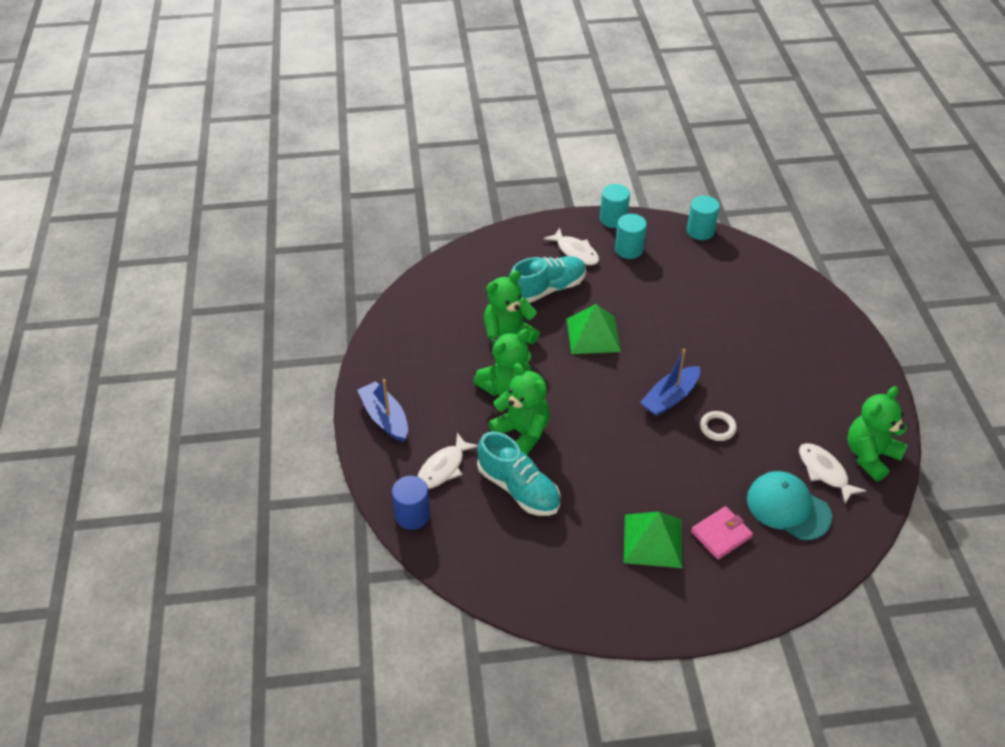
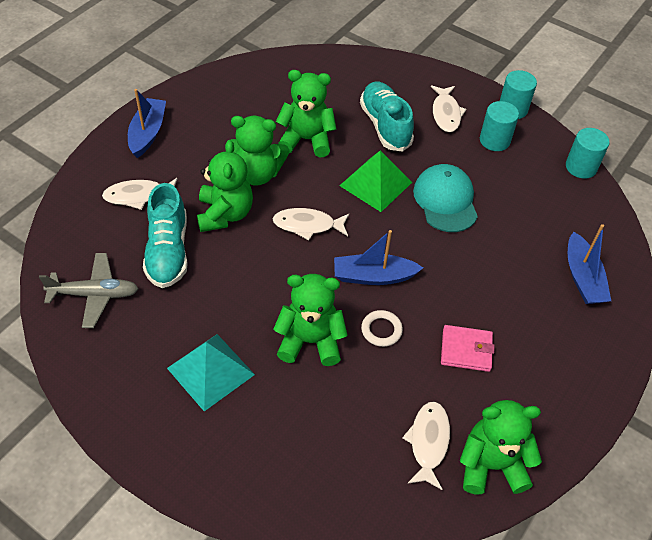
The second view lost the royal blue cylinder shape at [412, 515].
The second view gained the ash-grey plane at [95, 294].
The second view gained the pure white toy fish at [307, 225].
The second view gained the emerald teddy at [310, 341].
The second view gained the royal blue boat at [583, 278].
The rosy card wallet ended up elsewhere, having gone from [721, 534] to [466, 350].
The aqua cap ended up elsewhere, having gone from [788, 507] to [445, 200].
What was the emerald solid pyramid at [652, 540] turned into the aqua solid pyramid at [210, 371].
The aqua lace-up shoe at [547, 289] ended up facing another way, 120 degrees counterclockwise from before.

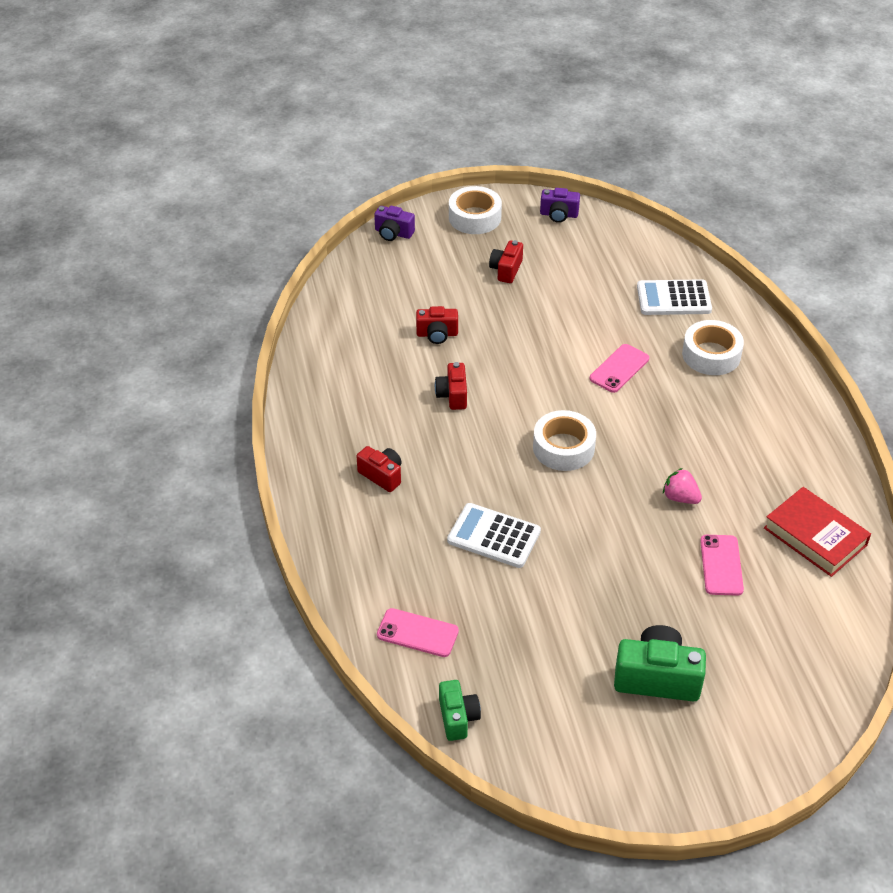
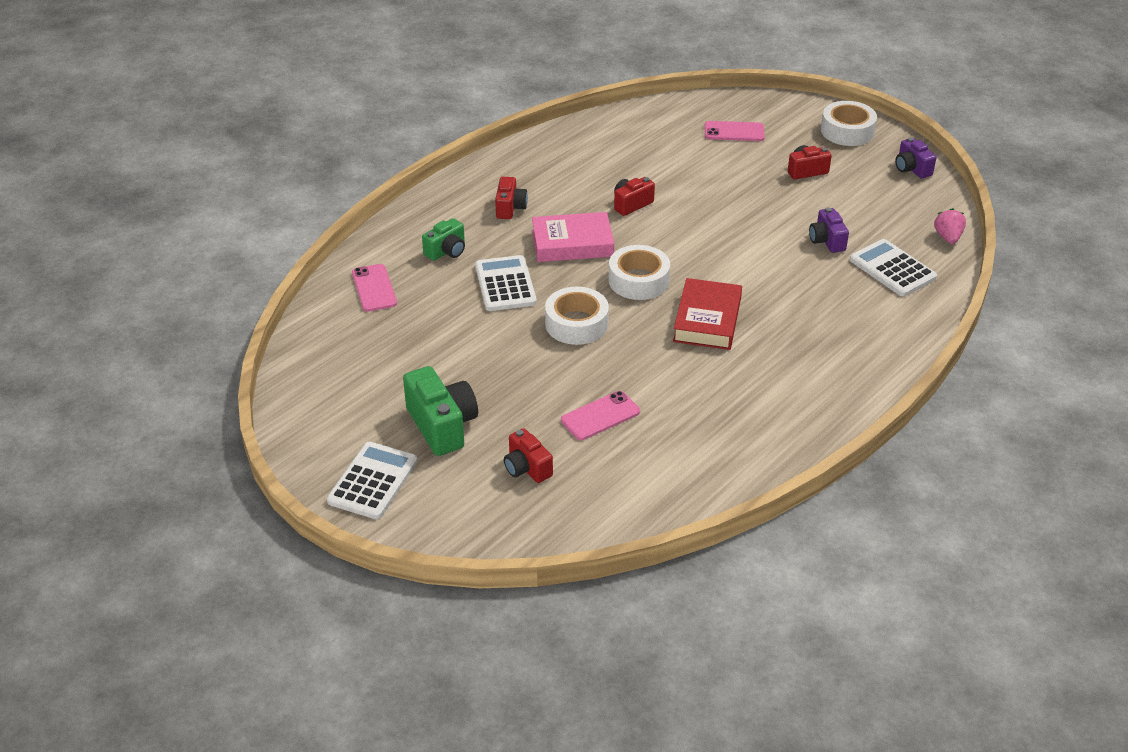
The second view gained the pure white adding machine at [373, 481].
The second view gained the rosy hardback at [572, 243].
The violet photo camera ended up elsewhere, having gone from [393, 233] to [827, 241].
The red photo camera ended up elsewhere, having gone from [437, 334] to [527, 468].
The emerald photo camera ended up elsewhere, having gone from [458, 718] to [446, 251].
The rosy mobile phone ended up elsewhere, having gone from [619, 368] to [734, 132].
The rosy strawberry ended up elsewhere, having gone from [680, 497] to [948, 237].
The pure white sticky tape ended up elsewhere, having gone from [711, 355] to [576, 324].
The red hardback ended up elsewhere, having gone from [815, 536] to [707, 320].

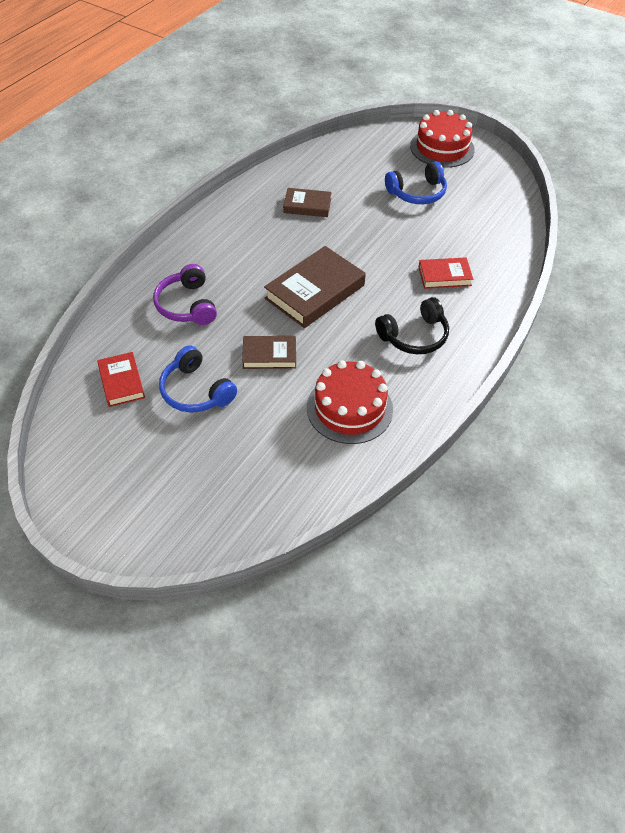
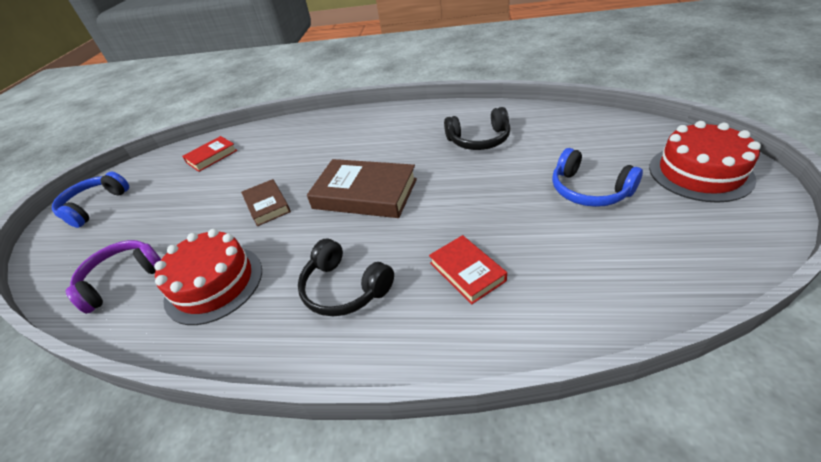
The violet over-ear headphones ended up elsewhere, having gone from [187, 305] to [122, 279].
The royal blue over-ear headphones ended up elsewhere, having gone from [196, 391] to [94, 206].
Where the brown hardback stood at [307, 206], the black over-ear headphones came to stand at [479, 140].

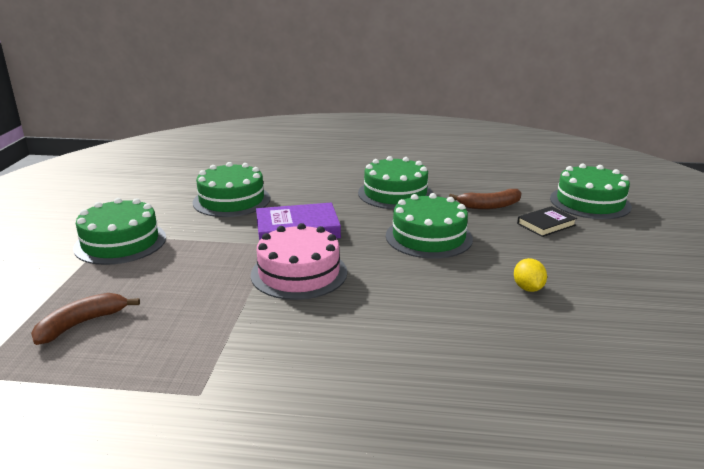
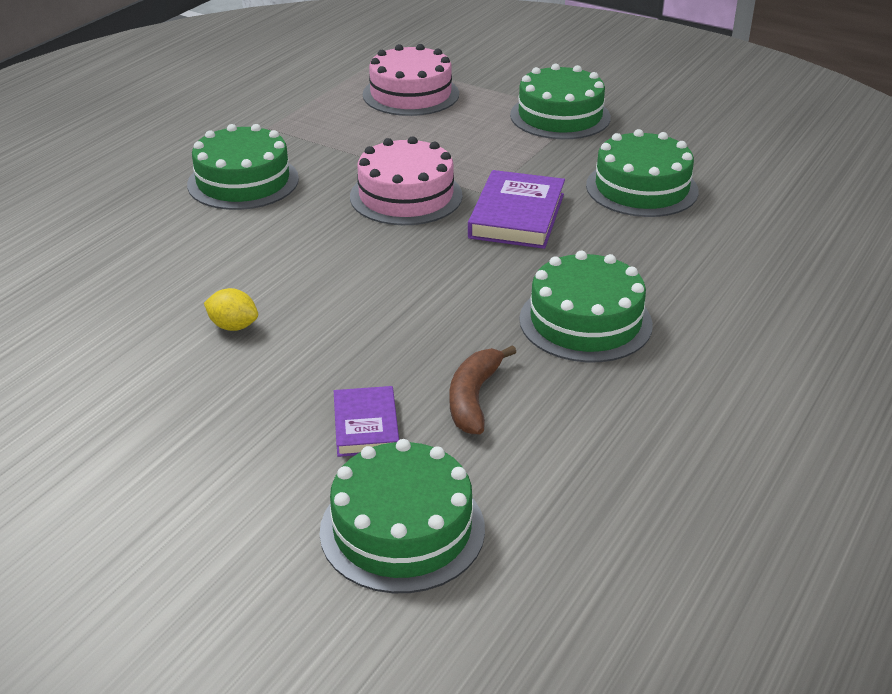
The emerald layer cake ended up elsewhere, having gone from [428, 237] to [243, 181].
Where the brown banana fruit stood at [82, 324], the rosy layer cake came to stand at [411, 94].
What was the black hardback at [546, 224] turned into the violet hardback at [366, 426].

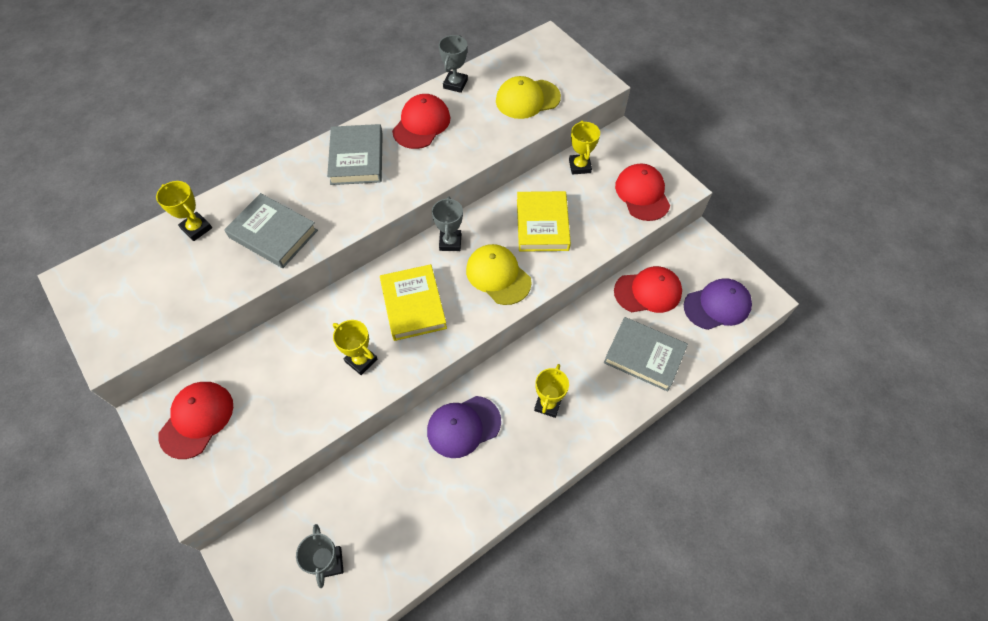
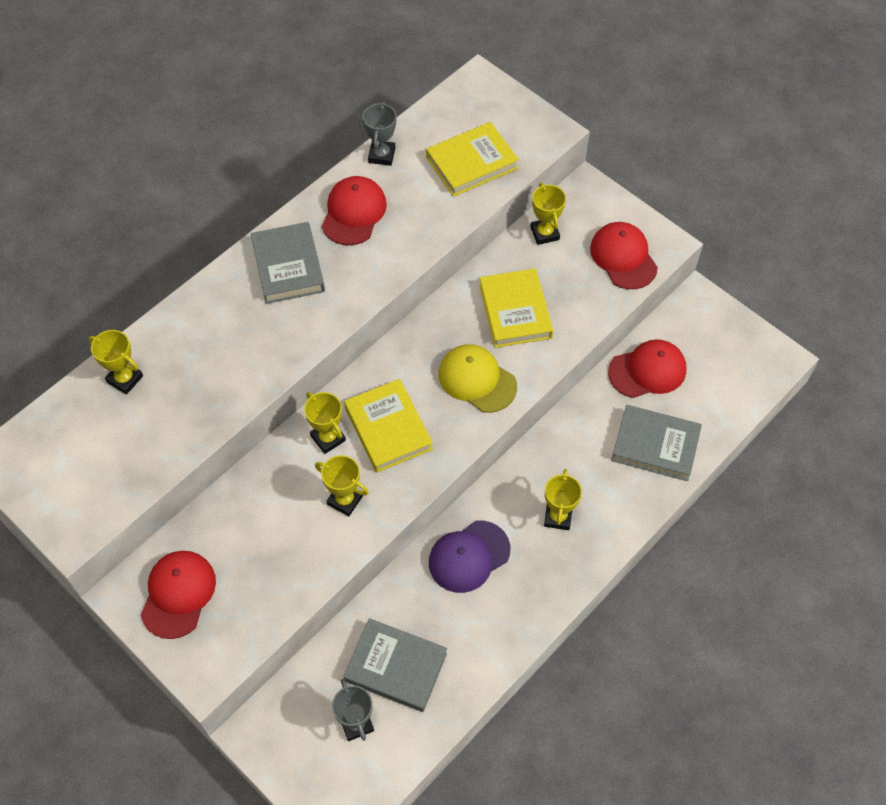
The second view lost the ash-grey prize cup at [450, 242].
The second view lost the violet cap at [717, 305].
The second view gained the bright yellow prize cup at [328, 438].
The ash-grey hardback ended up elsewhere, having gone from [273, 234] to [396, 667].
Where the bright yellow cap stood at [527, 99], the bright yellow hardback came to stand at [471, 163].

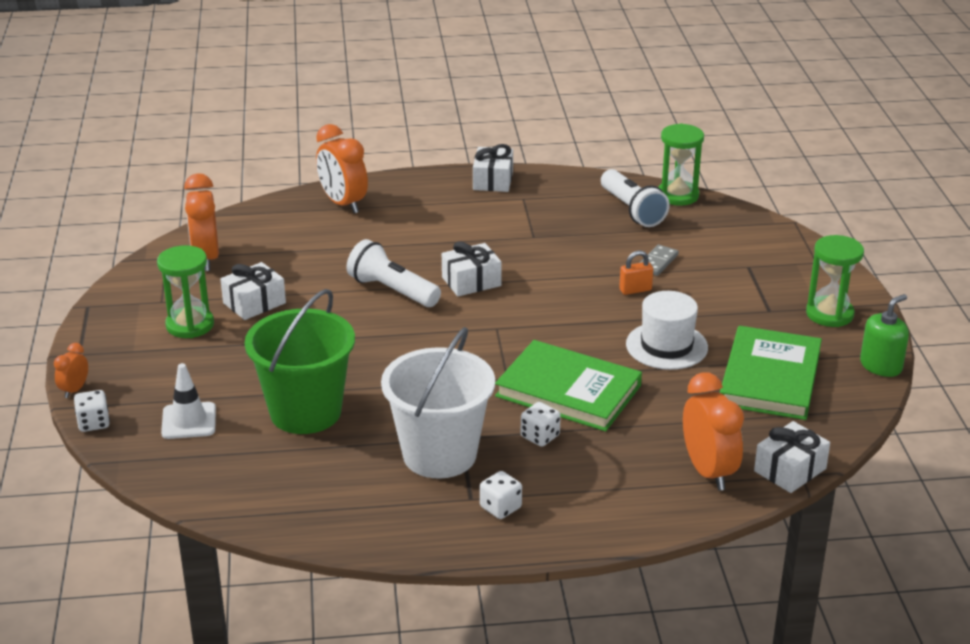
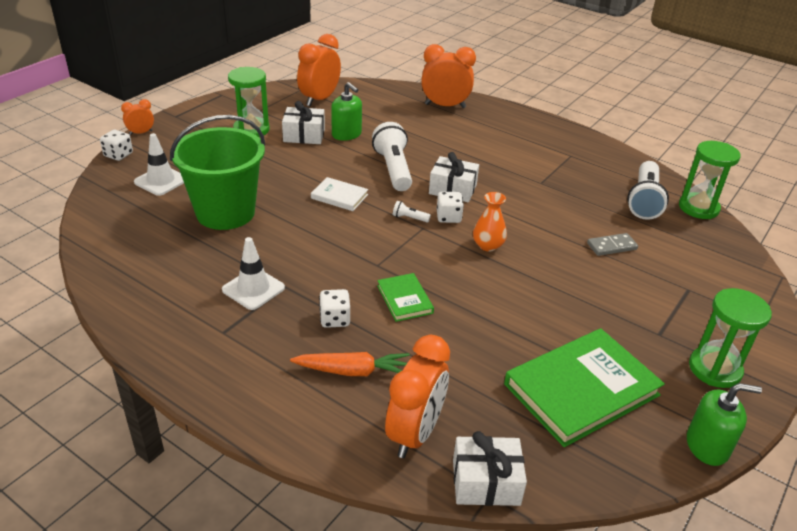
The second view lost the pure white gift at [493, 180].
The second view lost the bright orange lock at [635, 290].
The second view lost the pure white tall hat at [666, 346].
The second view gained the bright orange toy carrot at [353, 371].
The second view gained the pure white hardback at [339, 196].
The second view gained the emerald pump bottle at [346, 134].
The second view gained the pure white flashlight at [409, 218].
The second view gained the bright orange tall vase at [488, 245].
The pure white game die ended up elsewhere, having gone from [500, 508] to [448, 217].
Where the pure white sand bucket stood at [439, 455], the pure white road cone came to stand at [253, 289].
The bright orange alarm clock at [343, 204] ended up facing another way, 90 degrees clockwise from before.
The size of the emerald hardback at [568, 391] changed by a factor of 0.49.

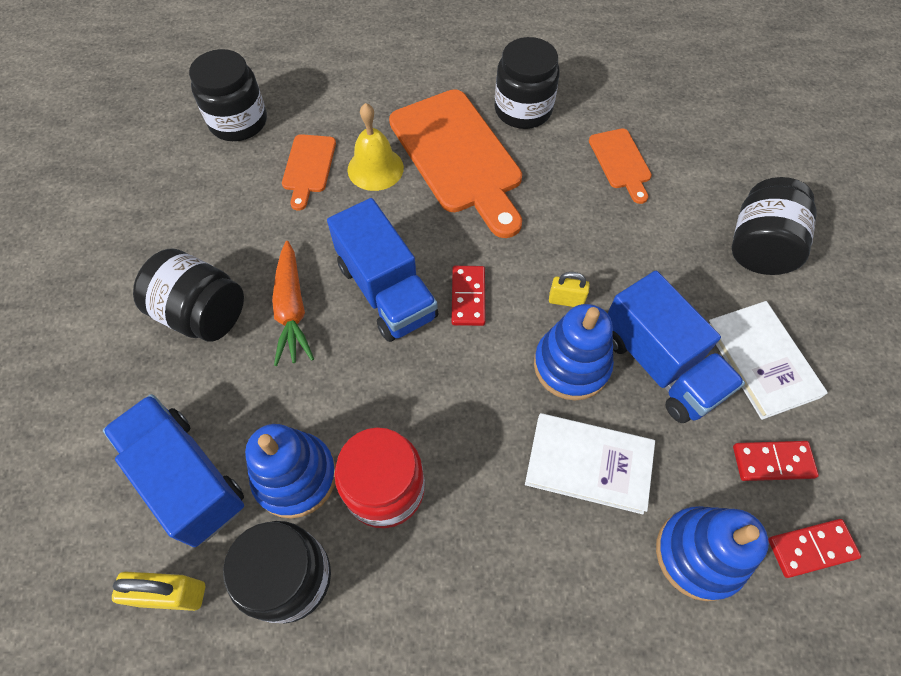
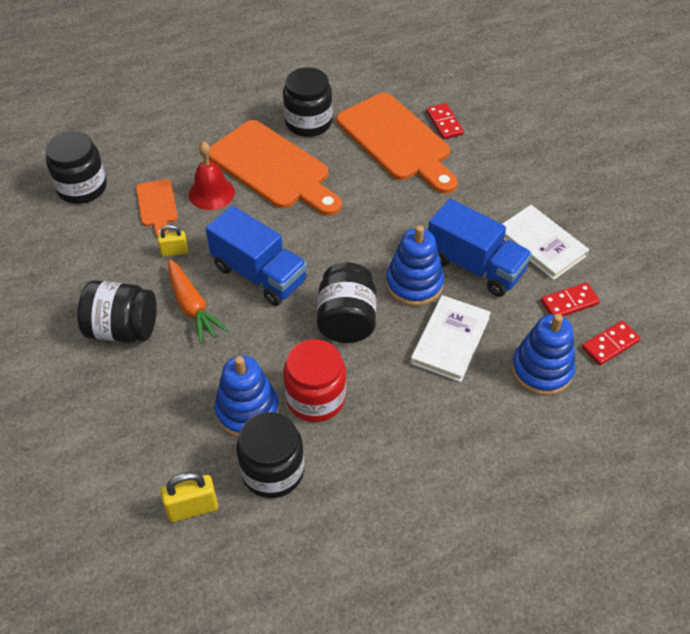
The second view lost the royal blue truck at [187, 478].
The red domino tile ended up elsewhere, having gone from [468, 297] to [444, 123].
The bright yellow lock ended up elsewhere, having gone from [566, 300] to [174, 251].
The black preserve jar ended up elsewhere, having gone from [759, 246] to [346, 320].
What was the bright yellow school bell at [375, 168] turned into the red school bell at [211, 193].
The pure white hardback at [588, 464] ended up facing another way, 60 degrees counterclockwise from before.
The size of the bright orange bread board at [620, 162] changed by a factor of 2.04.

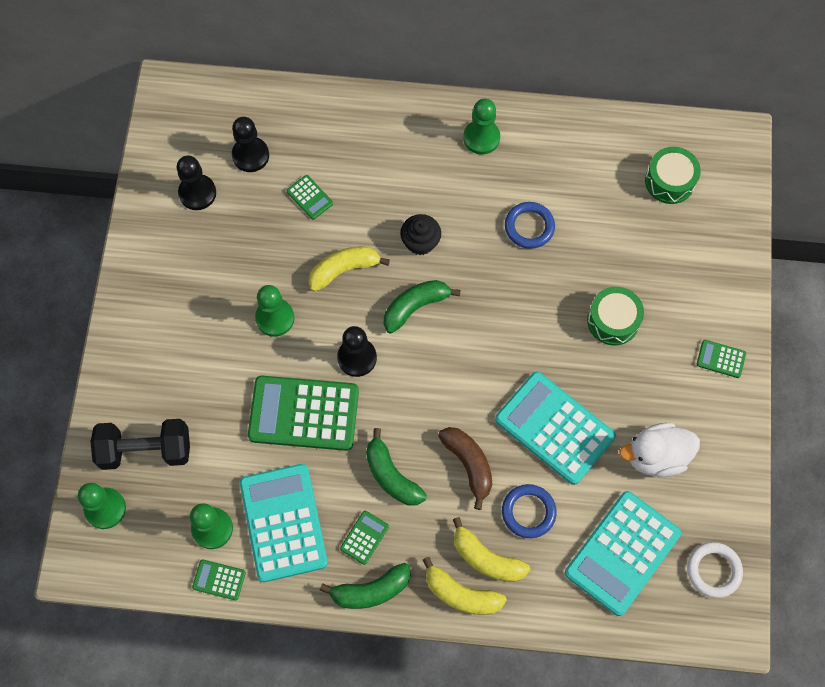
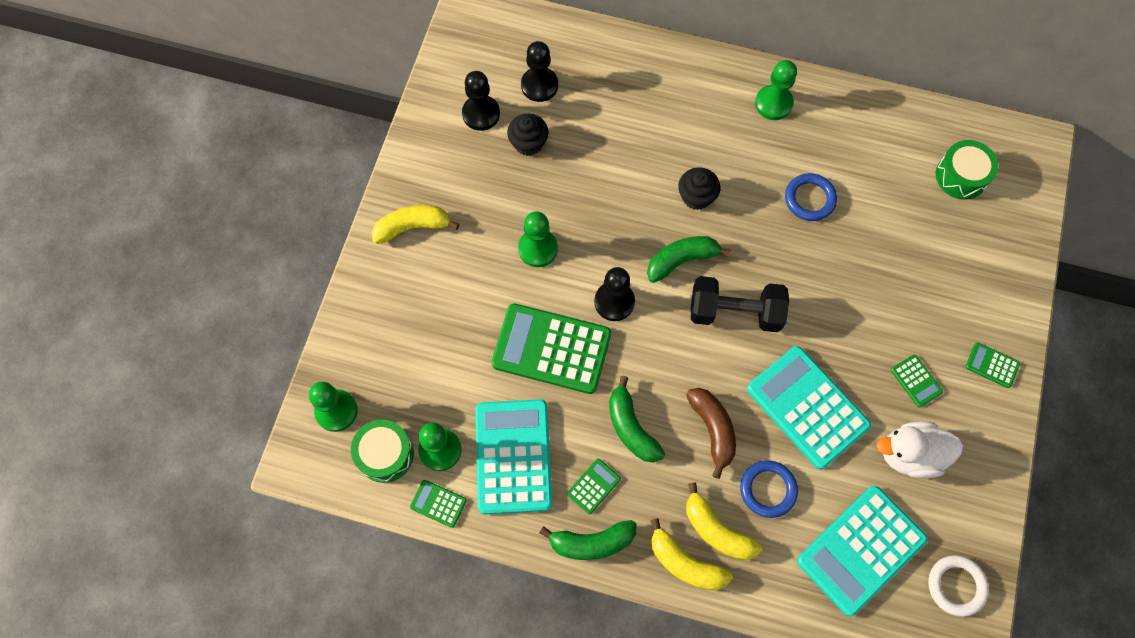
The second view gained the black fairy cake at [528, 143].
The black hand weight ended up elsewhere, having gone from [145, 450] to [735, 312].
The emerald adding machine ended up elsewhere, having gone from [309, 197] to [916, 381].
The bright yellow banana fruit ended up elsewhere, having gone from [344, 270] to [413, 227].
The emerald toy drum ended up elsewhere, having gone from [613, 321] to [385, 454].

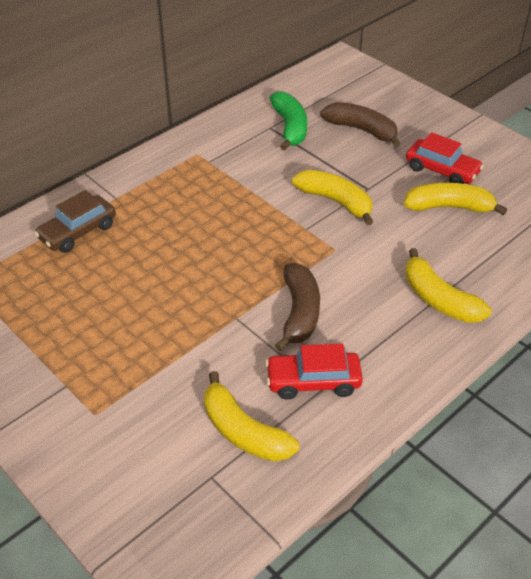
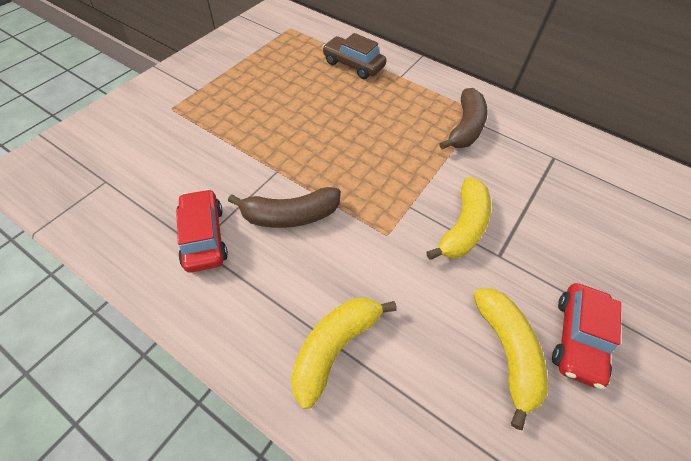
The second view lost the bright yellow banana fruit at [243, 431].
The second view lost the emerald banana fruit at [290, 127].
The brown banana fruit ended up elsewhere, having gone from [362, 130] to [465, 128].

